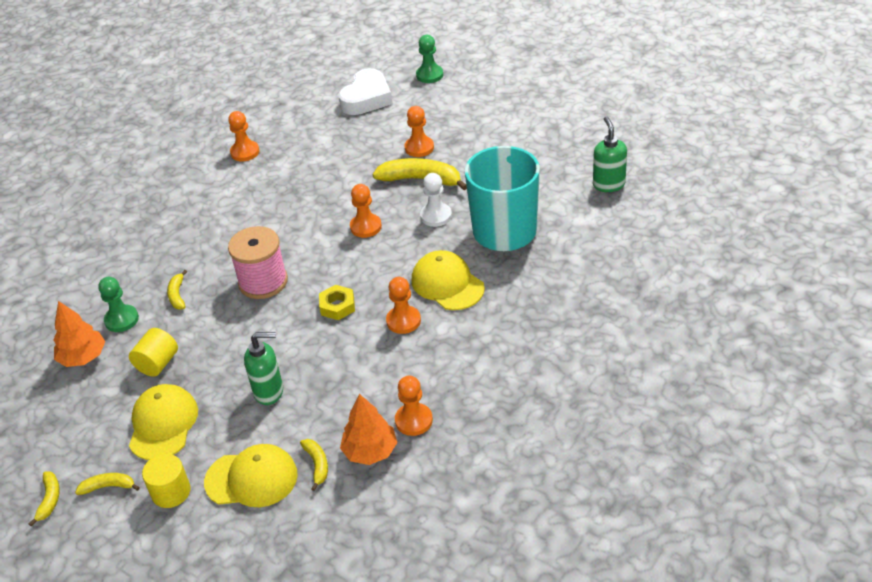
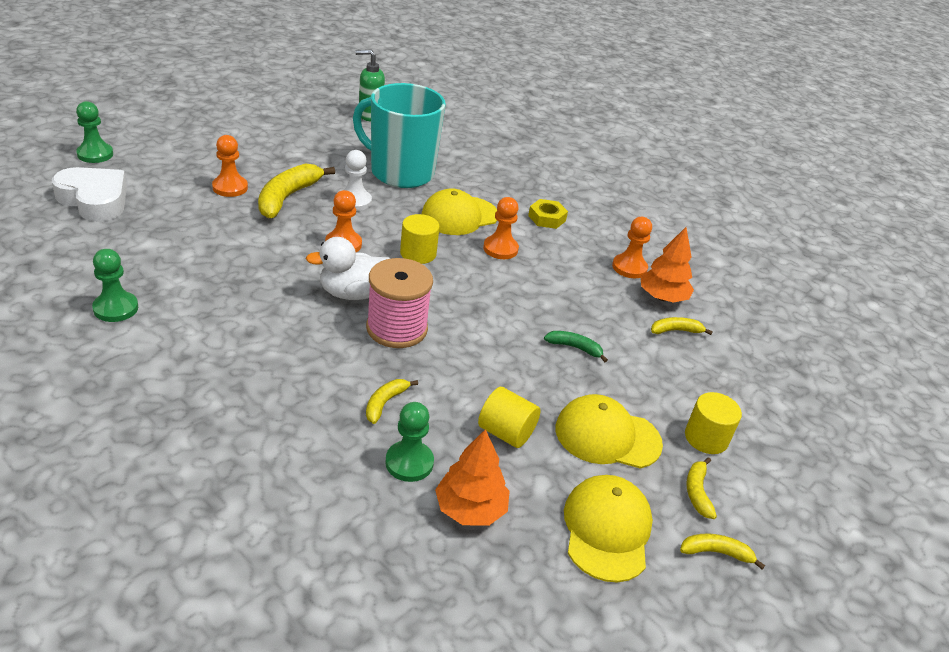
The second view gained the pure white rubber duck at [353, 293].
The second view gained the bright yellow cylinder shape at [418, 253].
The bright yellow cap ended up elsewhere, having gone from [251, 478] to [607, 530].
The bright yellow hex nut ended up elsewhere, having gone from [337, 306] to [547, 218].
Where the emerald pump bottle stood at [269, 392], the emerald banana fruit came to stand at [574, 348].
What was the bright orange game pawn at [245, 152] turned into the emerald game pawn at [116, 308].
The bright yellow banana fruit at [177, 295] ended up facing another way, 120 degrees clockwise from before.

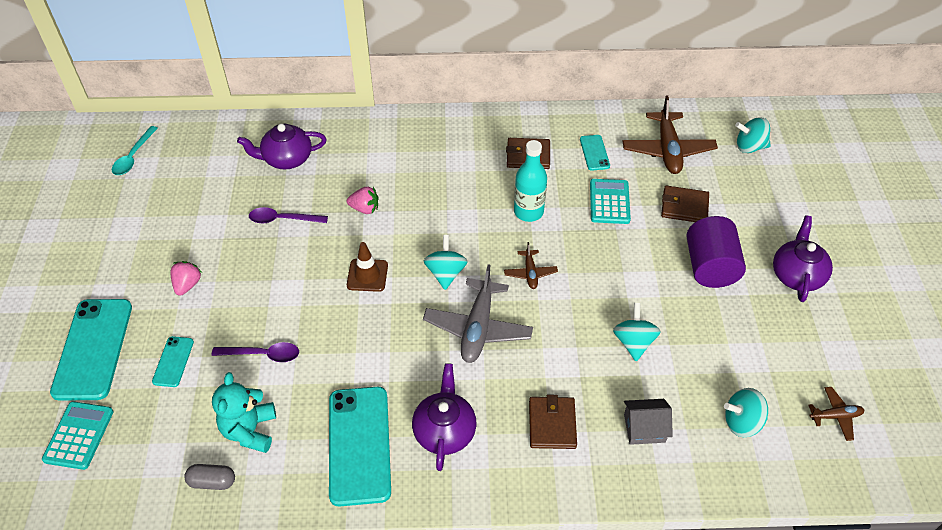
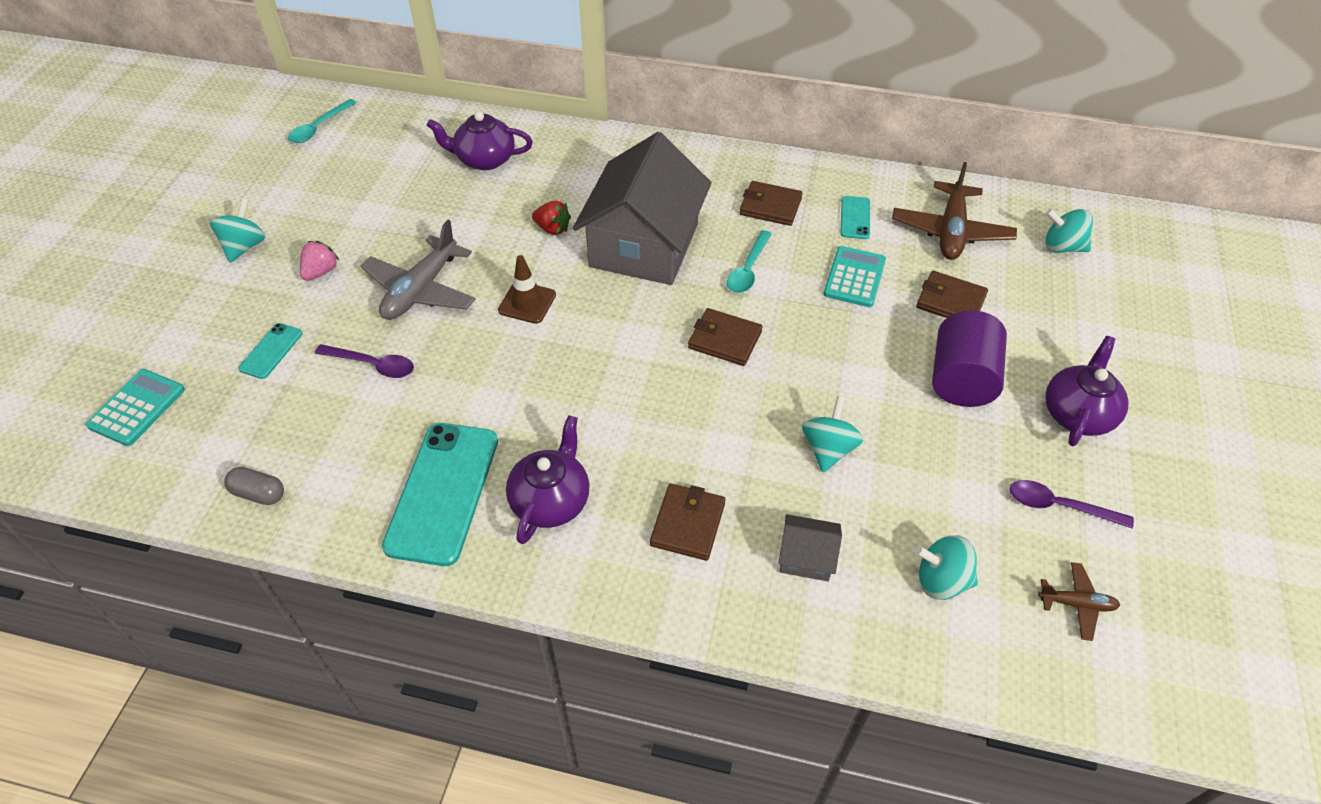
The second view lost the aqua mobile phone at [93, 349].
The second view lost the aqua teddy at [250, 430].
The second view gained the ash-grey toy house at [644, 245].
The violet teaspoon ended up elsewhere, having gone from [283, 219] to [1059, 506].
The ash-grey plane ended up elsewhere, having gone from [478, 328] to [421, 290].
The aqua toy top ended up elsewhere, having gone from [446, 273] to [245, 246].
Where the brown plane stood at [530, 273], the brown card wallet came to stand at [724, 340].
Where the aqua bottle stood at [528, 212], the aqua teaspoon came to stand at [748, 269].
What was the rosy strawberry at [365, 208] turned into the red strawberry at [552, 229].

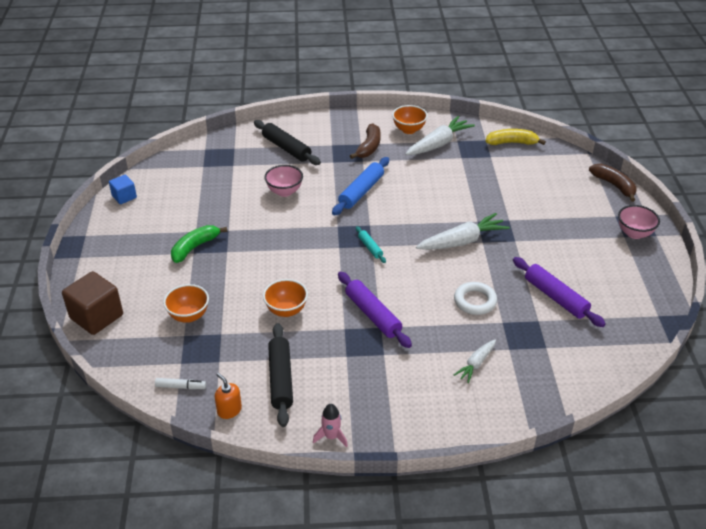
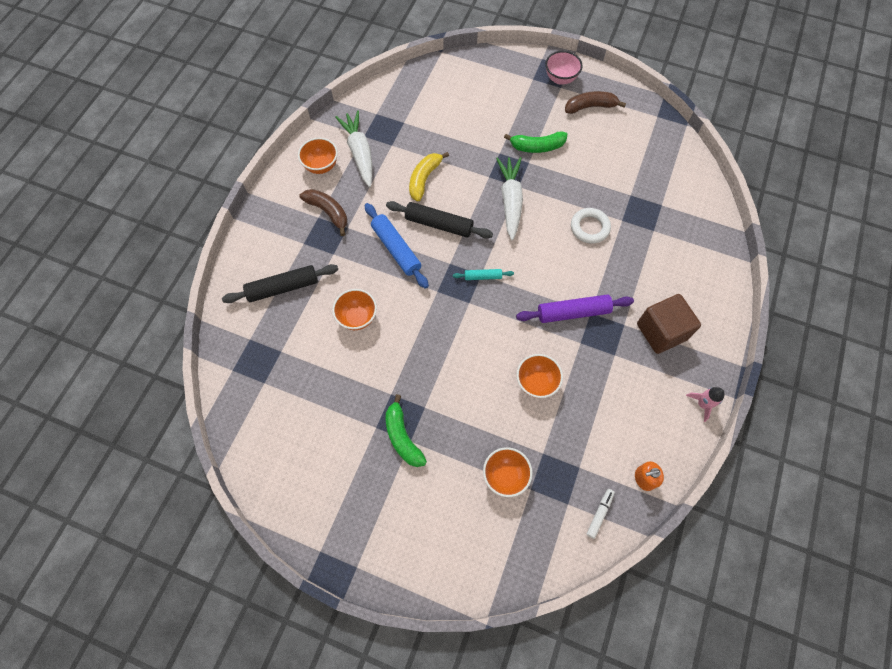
The second view lost the royal blue cube at [124, 197].
The second view lost the pure white toy carrot at [476, 364].
The second view lost the violet dough roller at [556, 297].
The second view gained the emerald banana fruit at [537, 147].
The brown cube ended up elsewhere, having gone from [96, 317] to [661, 331].
The black dough roller ended up elsewhere, having gone from [280, 379] to [438, 224].
The bright yellow banana fruit ended up elsewhere, having gone from [512, 143] to [424, 179].
The brown banana fruit ended up elsewhere, having gone from [614, 185] to [590, 107].
What was the rosy deep dish at [284, 192] turned into the bright orange deep dish at [357, 317].

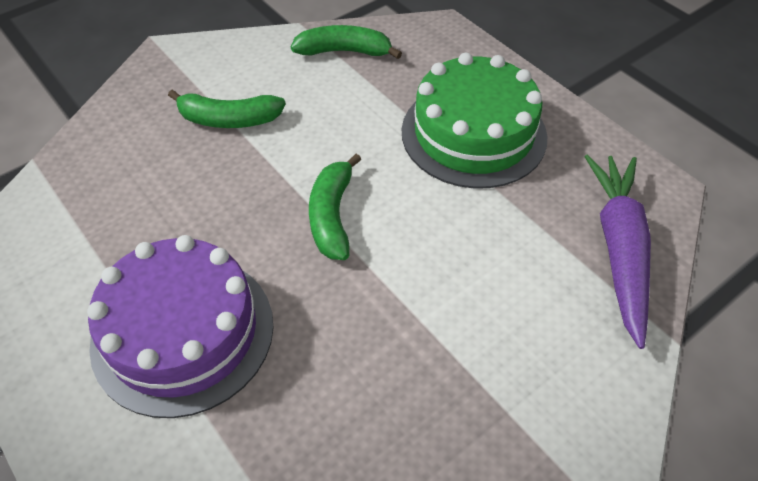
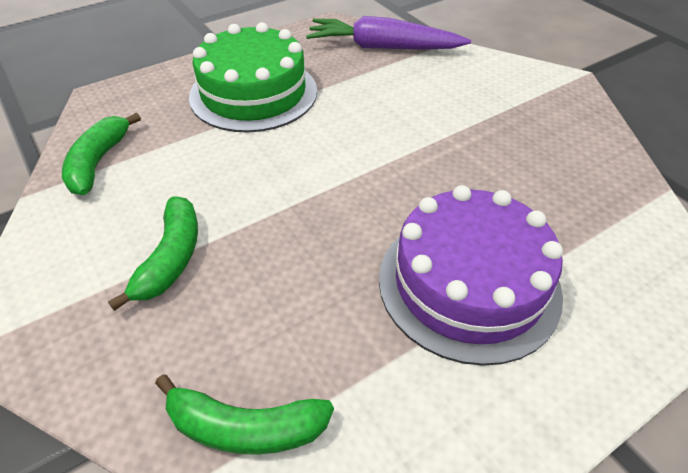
The emerald banana fruit ended up elsewhere, having gone from [332, 216] to [245, 427].

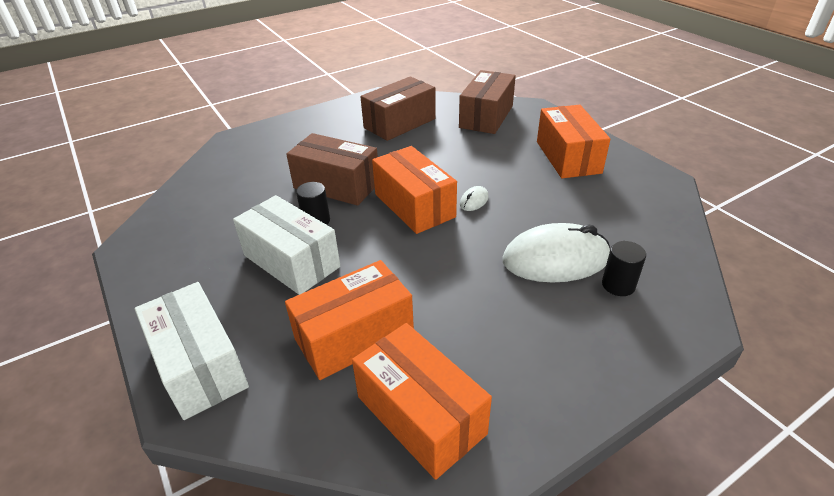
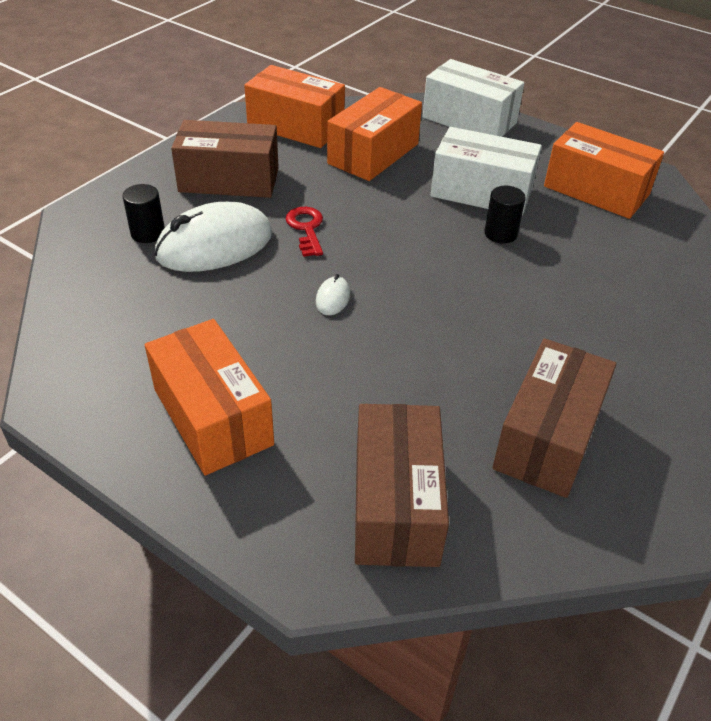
The second view gained the red door key at [306, 229].
The brown package ended up elsewhere, having gone from [336, 185] to [229, 180].
The bright orange package ended up elsewhere, having gone from [414, 205] to [596, 190].

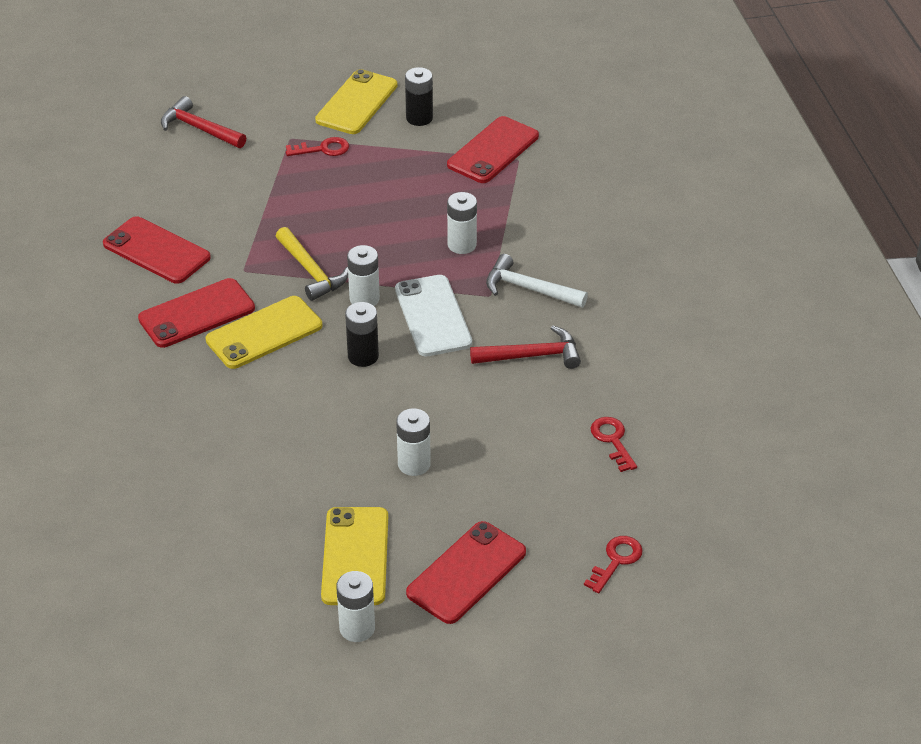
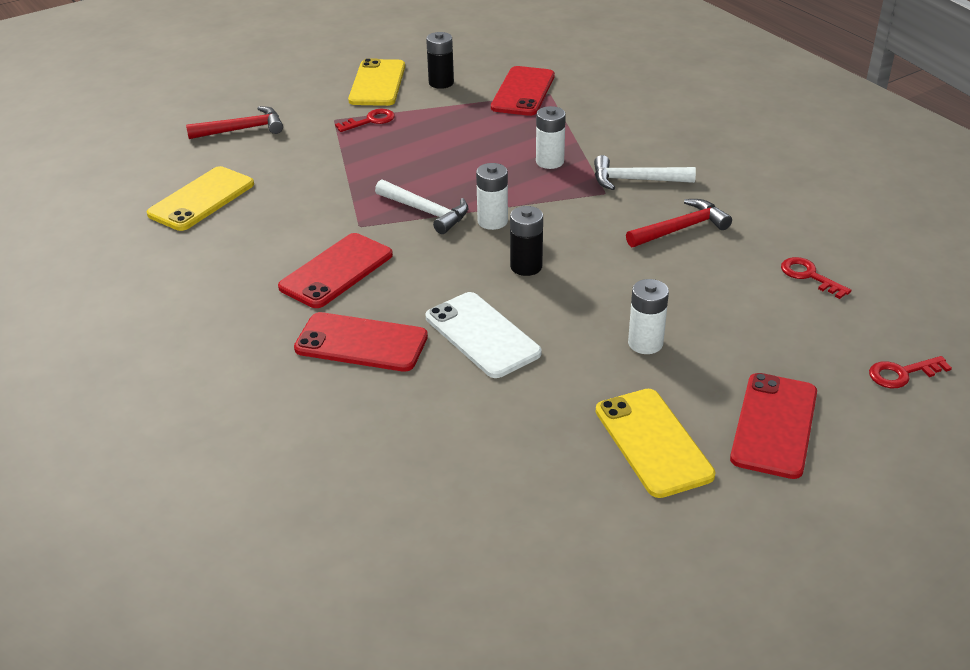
The second view lost the pure white power cell at [357, 628].
The red mobile phone ended up elsewhere, having gone from [156, 251] to [361, 343].
The bright yellow mobile phone ended up elsewhere, having gone from [264, 333] to [201, 199].
The pure white mobile phone ended up elsewhere, having gone from [433, 316] to [482, 335].
What was the bright yellow hammer at [311, 271] turned into the pure white hammer at [426, 212].
The red hammer at [199, 129] ended up facing another way, 150 degrees clockwise from before.
The red door key at [616, 561] ended up facing another way, 120 degrees counterclockwise from before.

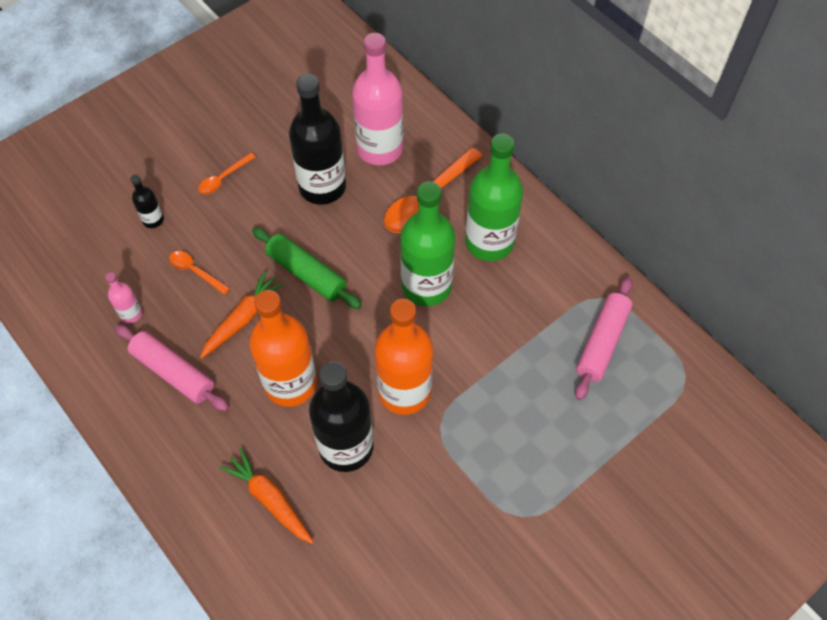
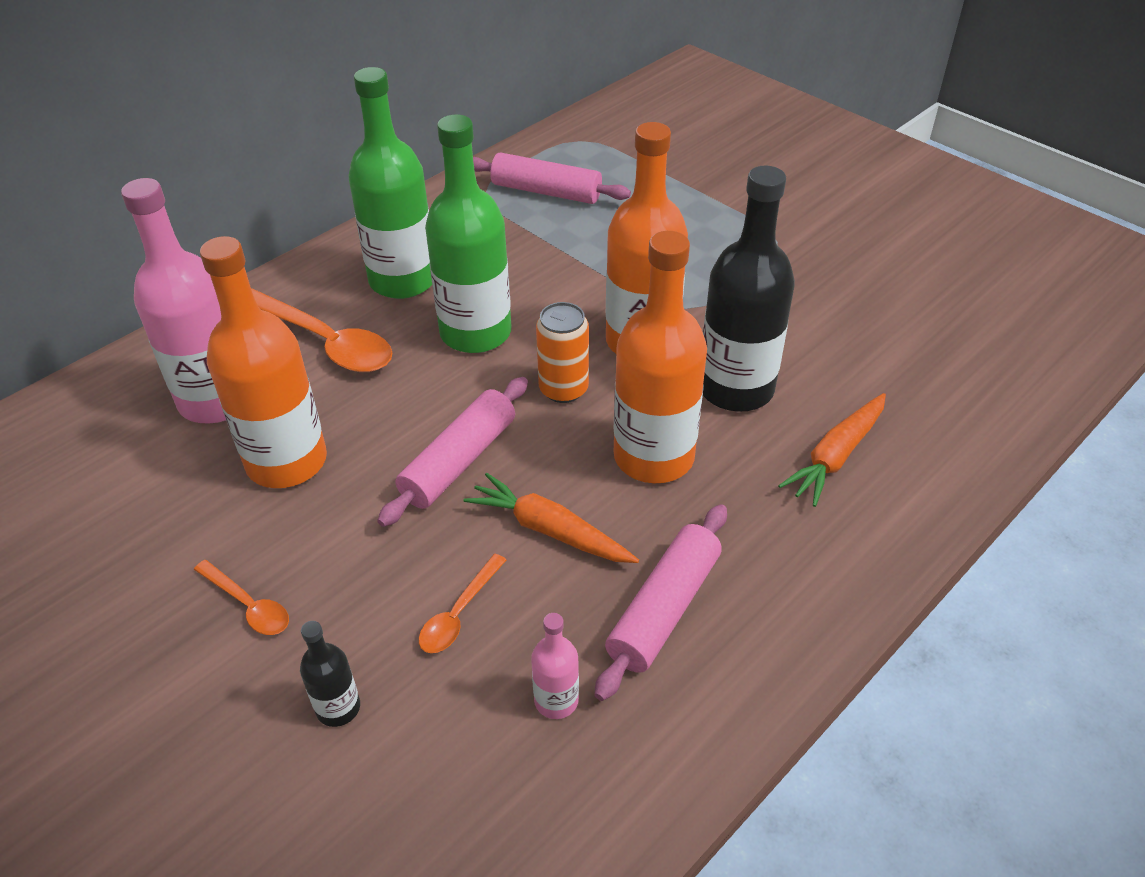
The second view gained the bright orange can at [563, 389].
What was the emerald dough roller at [306, 273] turned into the rosy dough roller at [459, 461].
What was the black bottle at [322, 187] turned into the bright orange bottle at [286, 461].

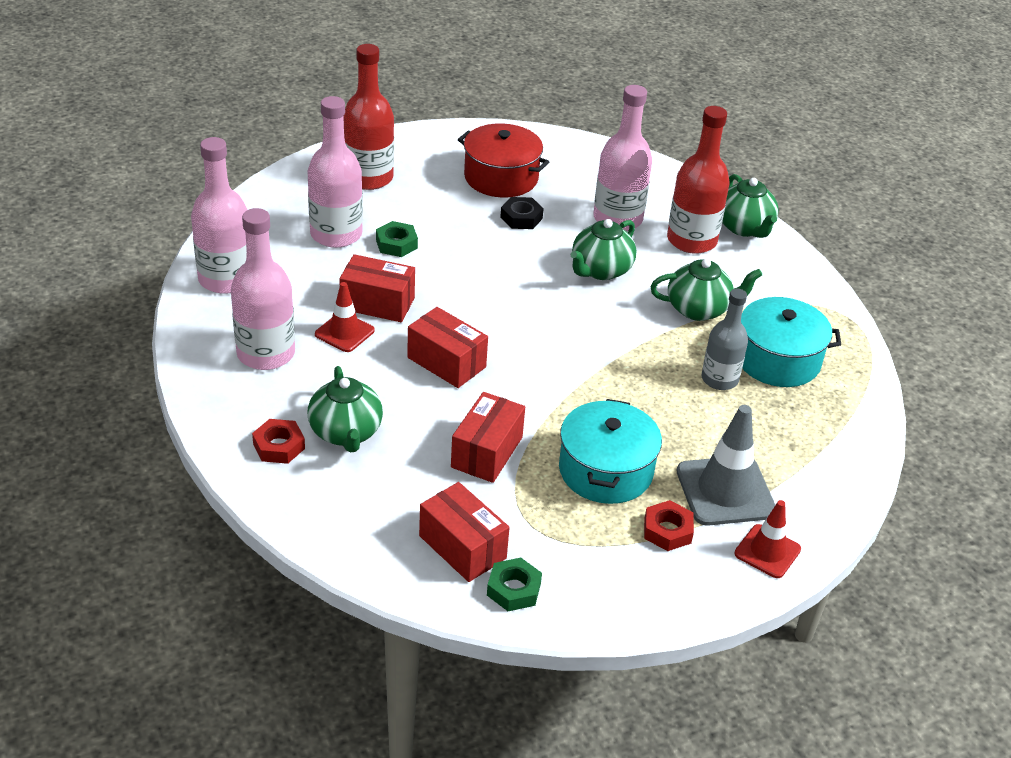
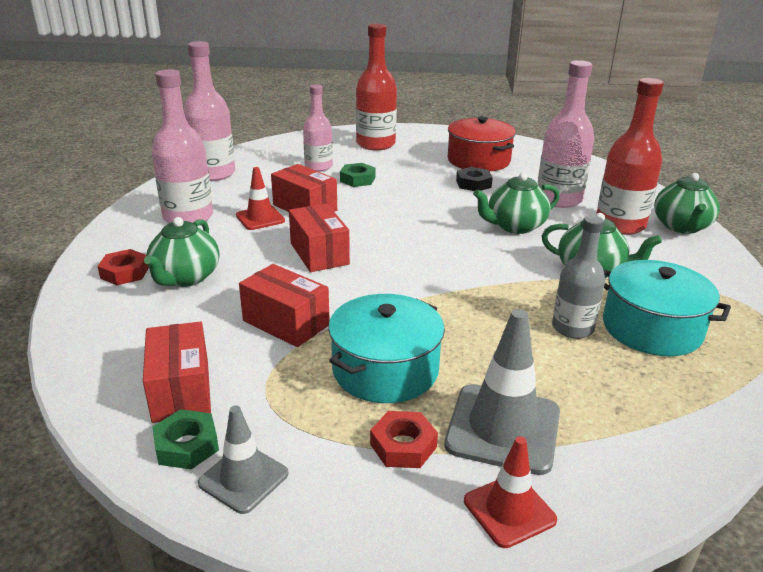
The second view gained the ash-grey road cone at [243, 478].
The red package at [487, 452] ended up facing another way, 75 degrees clockwise from before.
The size of the rosy bottle at [336, 234] changed by a factor of 0.66.

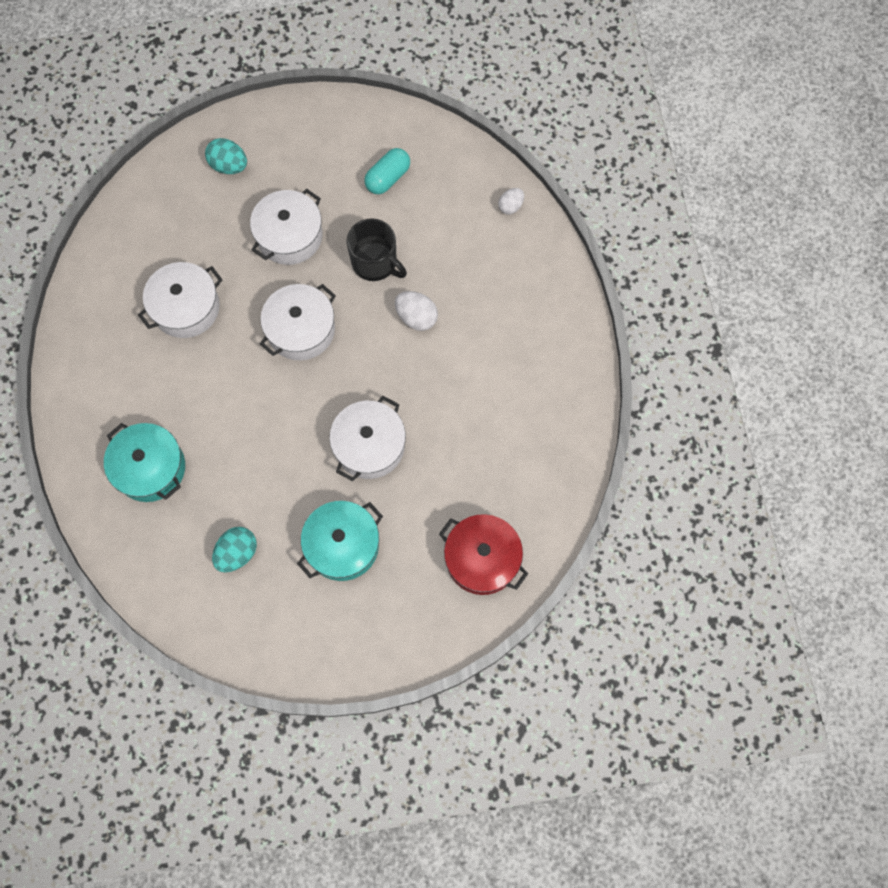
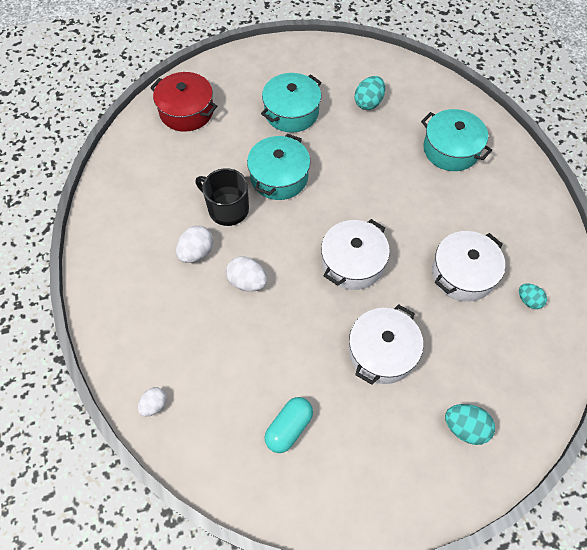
The second view gained the pure white egg at [196, 252].
The second view gained the aqua egg at [528, 300].
The black coffee mug ended up elsewhere, having gone from [375, 263] to [227, 209].
What was the pure white cooking pot at [369, 446] turned into the aqua cooking pot at [279, 177].

